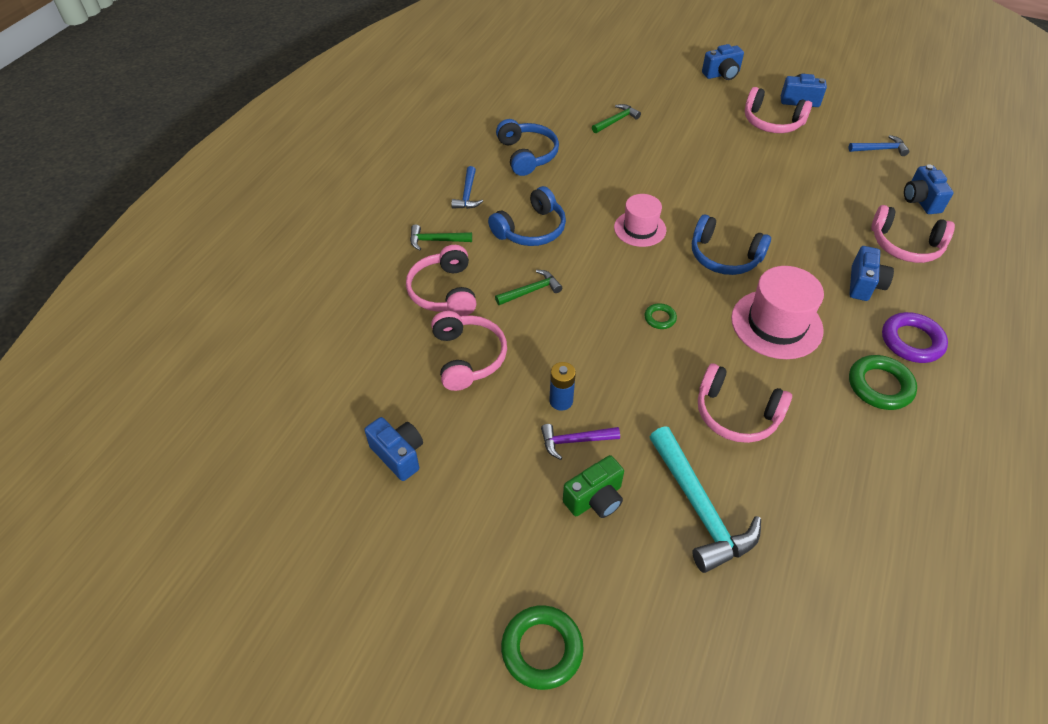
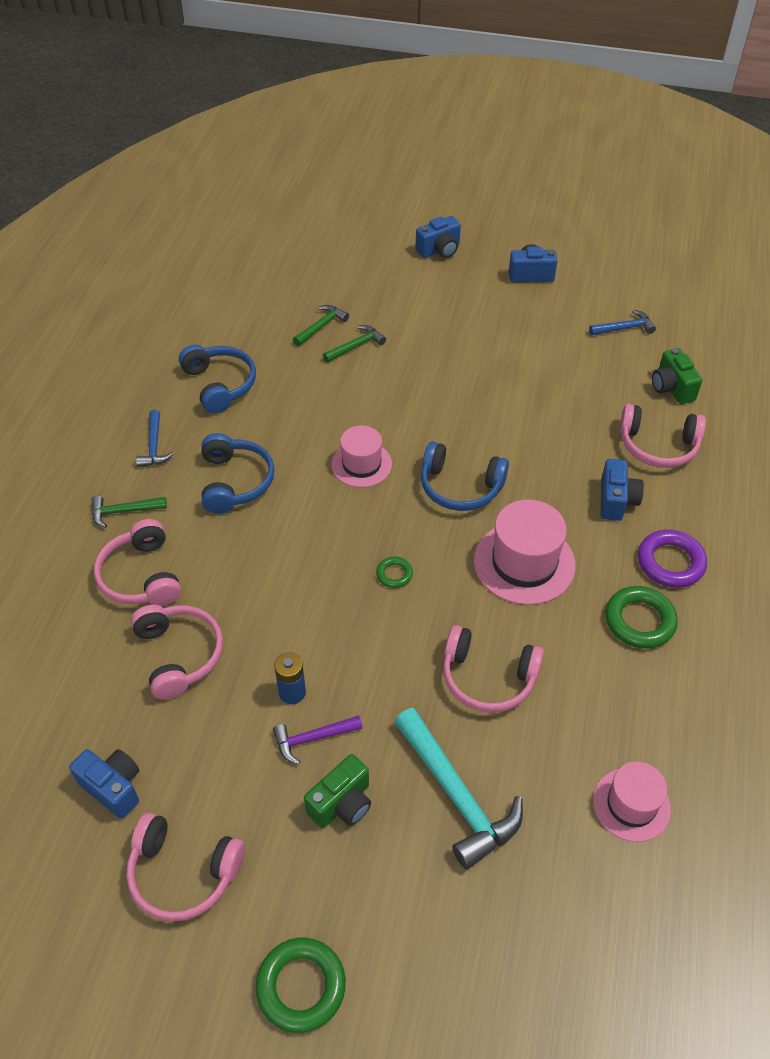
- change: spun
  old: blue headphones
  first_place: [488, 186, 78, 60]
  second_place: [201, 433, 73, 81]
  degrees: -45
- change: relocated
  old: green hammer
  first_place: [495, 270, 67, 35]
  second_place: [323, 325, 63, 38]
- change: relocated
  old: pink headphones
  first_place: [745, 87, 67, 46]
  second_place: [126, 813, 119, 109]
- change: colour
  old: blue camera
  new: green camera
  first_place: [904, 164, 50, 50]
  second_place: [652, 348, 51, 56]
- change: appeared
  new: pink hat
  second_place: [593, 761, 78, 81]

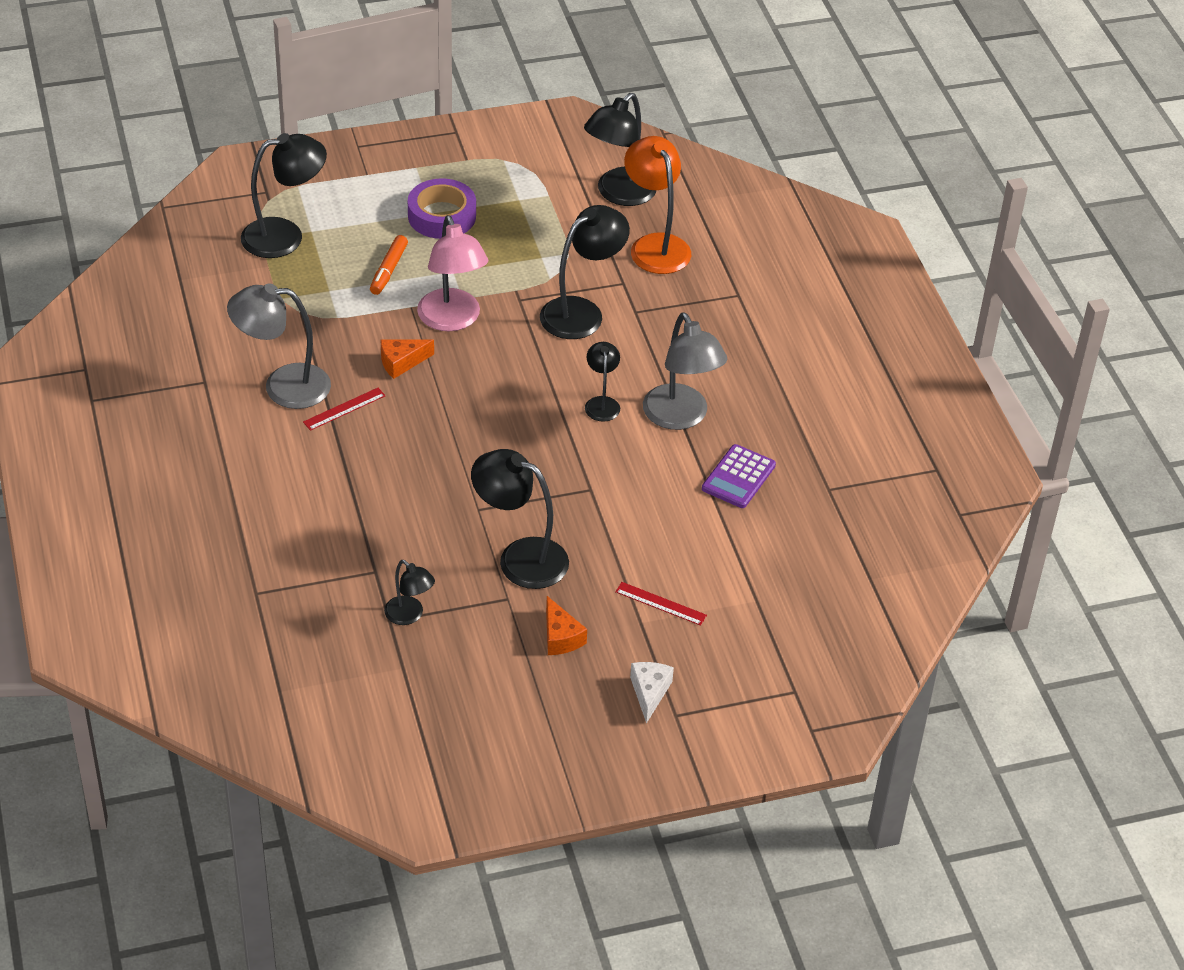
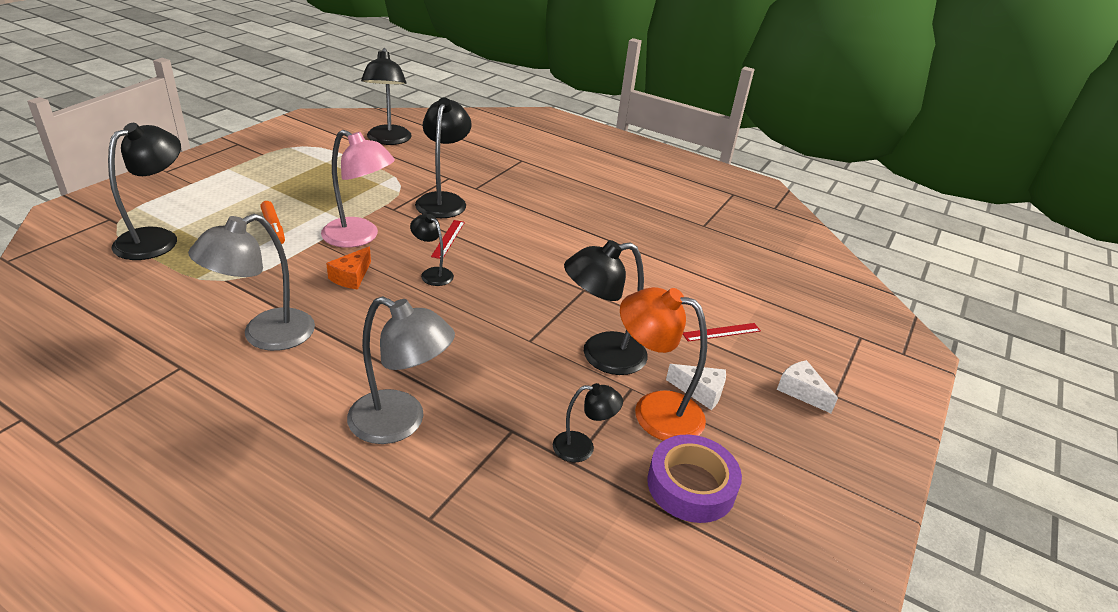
- change: relocated
  old: red ruler
  first_place: [303, 388, 83, 43]
  second_place: [431, 220, 34, 39]
- change: relocated
  old: purple tape
  first_place: [408, 178, 68, 61]
  second_place: [647, 435, 95, 88]
- change: colour
  old: orange cheese
  new: white cheese
  first_place: [546, 596, 41, 59]
  second_place: [666, 364, 60, 46]
- change: relocated
  old: black lamp
  first_place: [585, 342, 35, 80]
  second_place: [410, 214, 44, 72]
- change: relocated
  old: orange lamp
  first_place: [624, 136, 67, 138]
  second_place: [620, 287, 87, 154]
- change: relocated
  old: grey lamp
  first_place: [643, 312, 84, 118]
  second_place: [347, 296, 108, 148]
- change: missing
  old: purple calculator
  first_place: [702, 444, 74, 64]

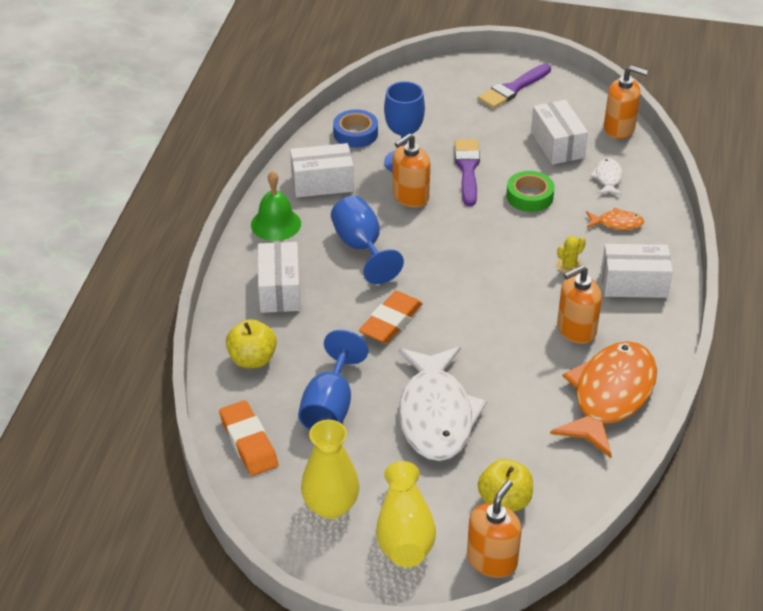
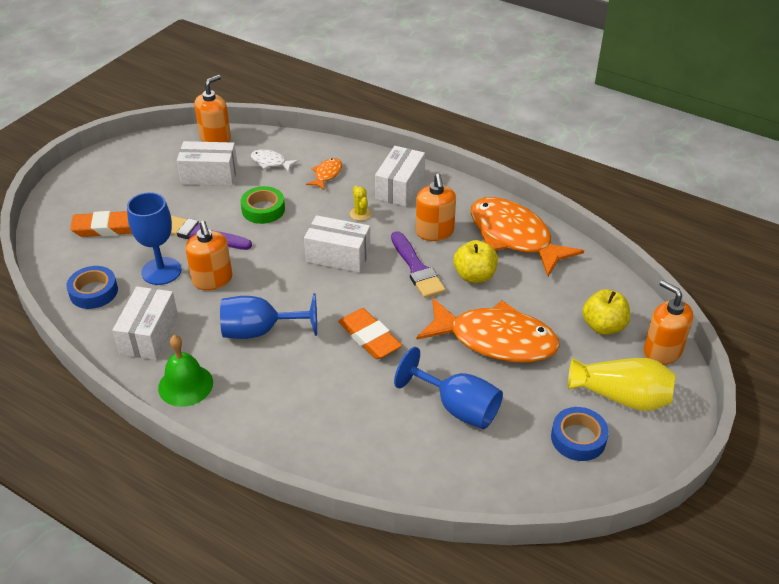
- change: relocated
  old: orange eraser
  first_place: [219, 400, 59, 76]
  second_place: [70, 211, 62, 26]
- change: relocated
  old: yellow apple
  first_place: [226, 319, 51, 49]
  second_place: [453, 240, 45, 43]
- change: relocated
  old: white box
  first_place: [258, 242, 43, 71]
  second_place: [304, 215, 67, 58]
- change: exchanged
  old: yellow vase
  new: blue tape
  first_place: [301, 420, 58, 99]
  second_place: [551, 407, 58, 54]
- change: colour
  old: white fish
  new: orange fish
  first_place: [399, 347, 88, 114]
  second_place: [416, 298, 144, 65]
- change: relocated
  old: purple brush
  first_place: [478, 64, 73, 45]
  second_place: [391, 231, 55, 67]

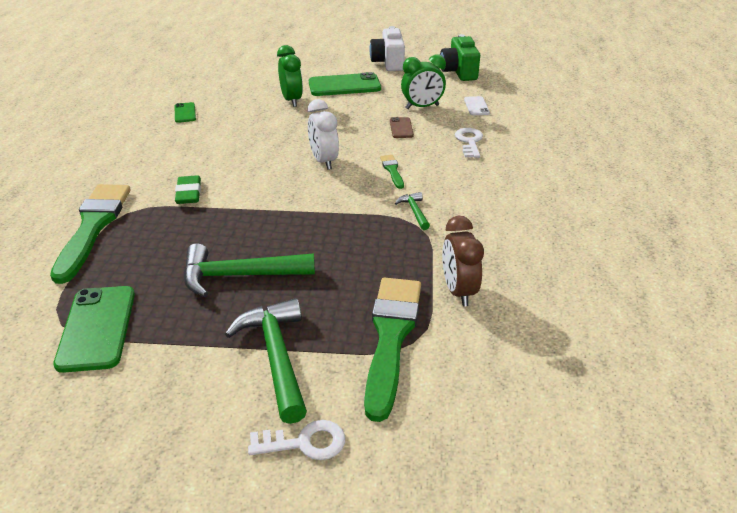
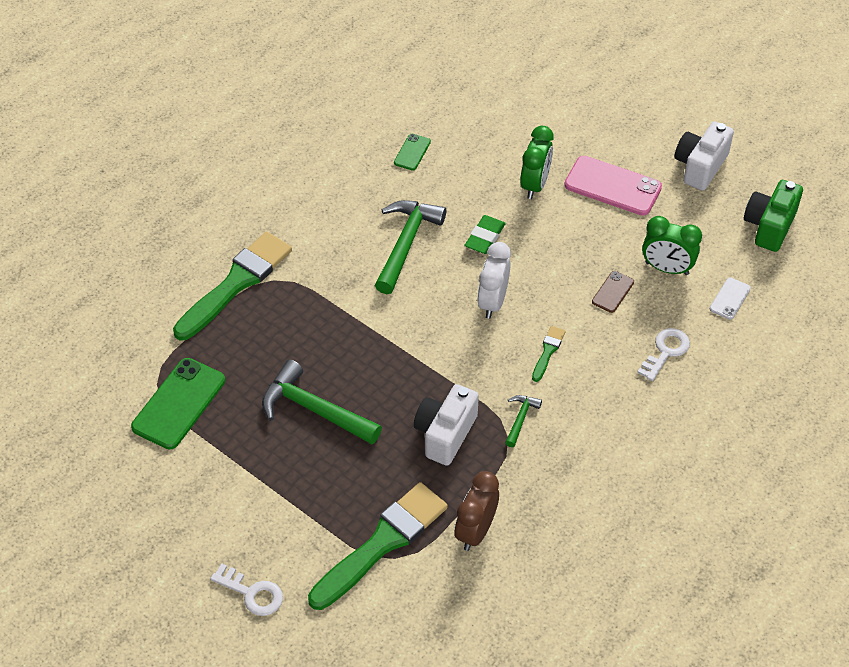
- change: relocated
  old: green eraser
  first_place: [175, 175, 26, 29]
  second_place: [464, 215, 42, 39]
- change: relocated
  old: green hammer
  first_place: [225, 298, 82, 126]
  second_place: [375, 200, 71, 94]
- change: colour
  old: green phone
  new: pink phone
  first_place: [309, 72, 72, 24]
  second_place: [564, 156, 98, 60]
- change: appeared
  new: white camera
  second_place: [414, 384, 65, 82]

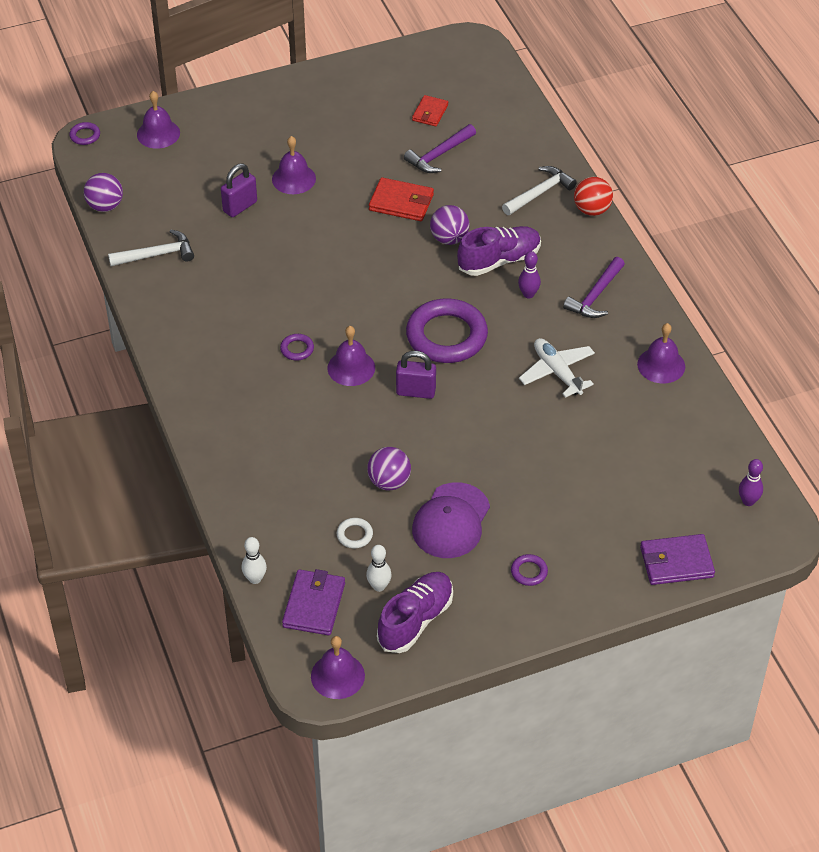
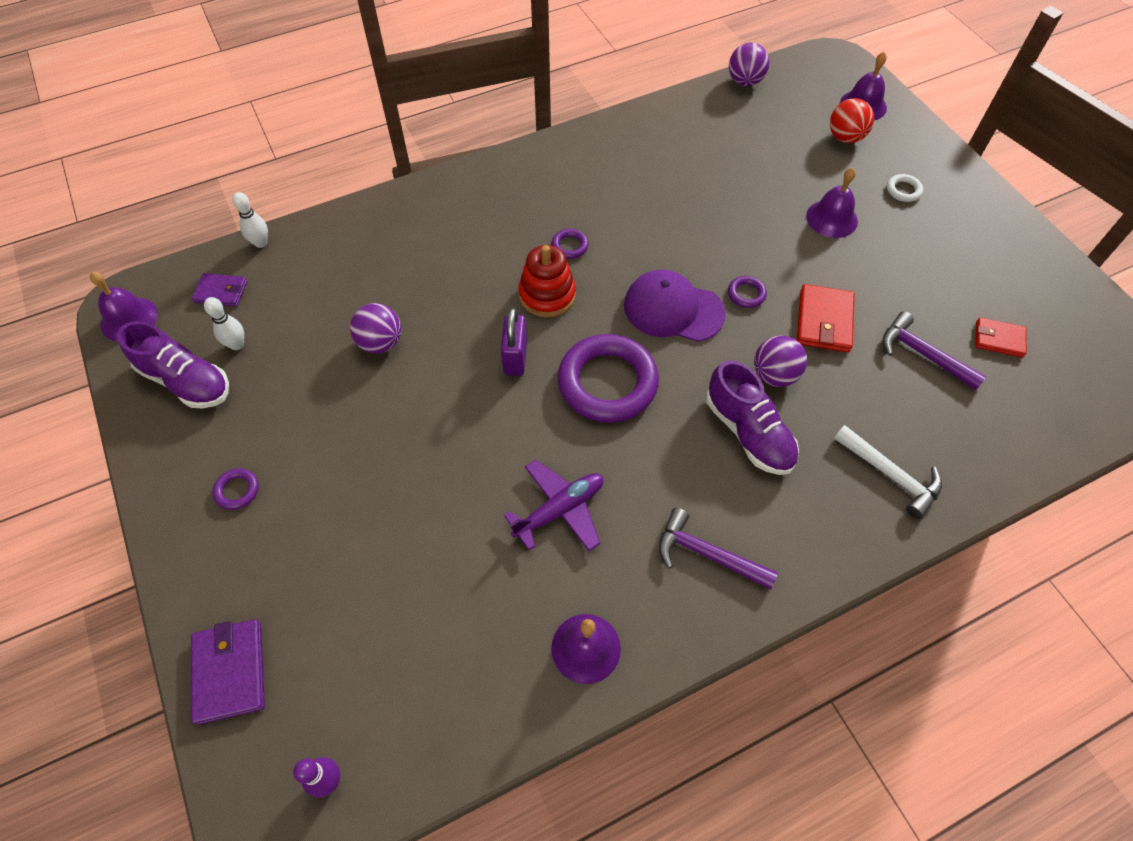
- change: relocated
  old: purple ring
  first_place: [69, 122, 31, 23]
  second_place: [728, 276, 39, 32]
- change: missing
  old: white hammer
  first_place: [108, 230, 86, 36]
- change: missing
  old: purple padlock
  first_place: [221, 164, 36, 53]
- change: size
  old: purple wallet
  first_place: [282, 569, 63, 67]
  second_place: [192, 273, 55, 34]
  factor: 0.66
- change: exchanged
  old: purple bell
  new: red stacking toy
  first_place: [328, 326, 47, 60]
  second_place: [518, 245, 58, 72]
- change: relocated
  old: white ring
  first_place: [337, 518, 36, 30]
  second_place: [887, 174, 36, 28]
- change: relocated
  old: purple cap
  first_place: [412, 482, 78, 76]
  second_place: [624, 270, 102, 72]
- change: missing
  old: purple bowling pin
  first_place: [518, 251, 23, 47]
- change: colour
  old: white plane
  new: purple plane
  first_place: [519, 338, 76, 60]
  second_place: [504, 460, 99, 91]
- change: relocated
  old: red ball
  first_place: [574, 177, 39, 39]
  second_place: [830, 98, 44, 45]

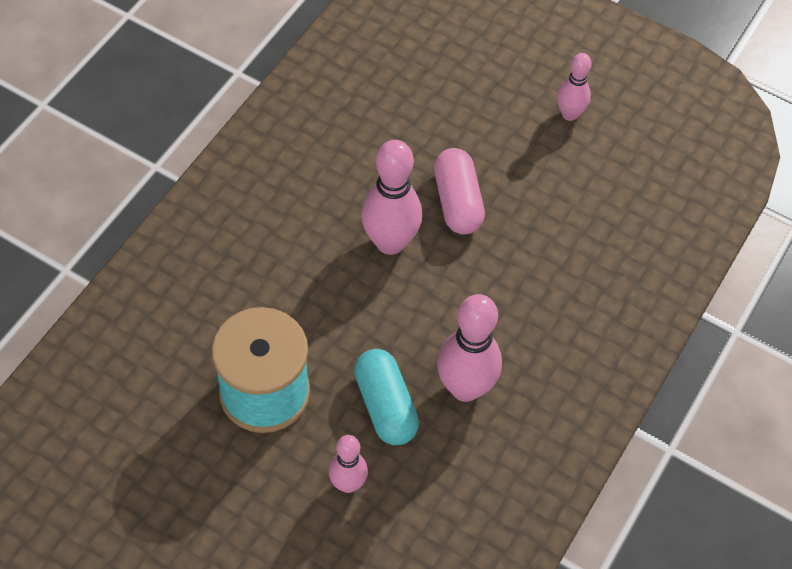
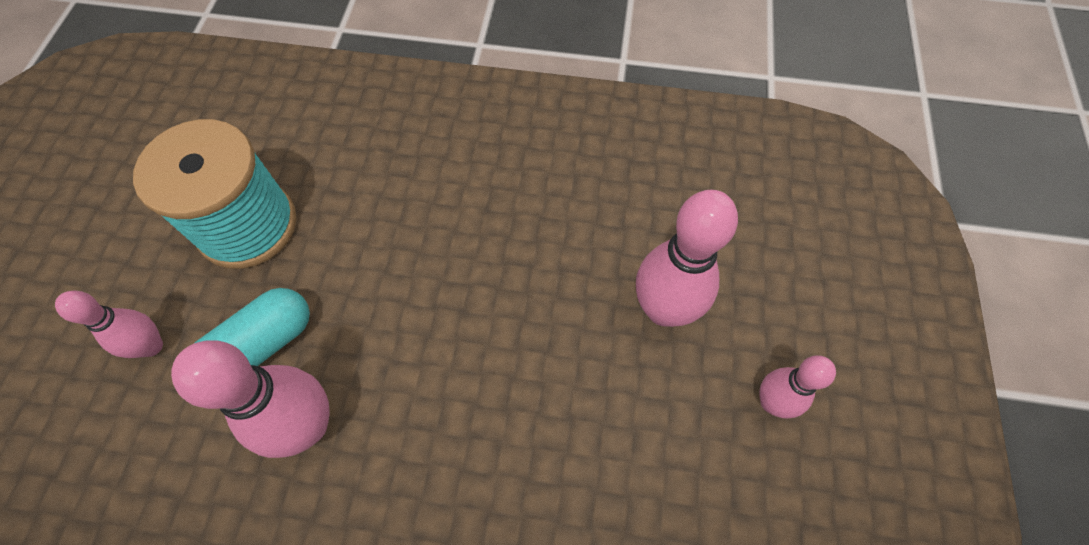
- change: relocated
  old: pink bowling pin
  first_place: [361, 140, 61, 115]
  second_place: [636, 190, 102, 137]
- change: missing
  old: pink capsule
  first_place: [434, 148, 51, 87]

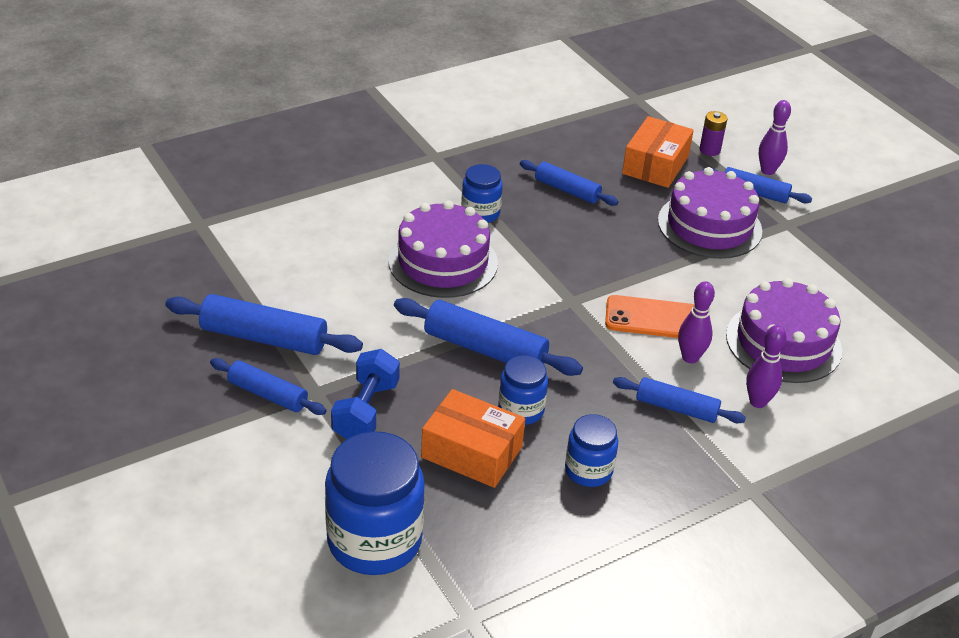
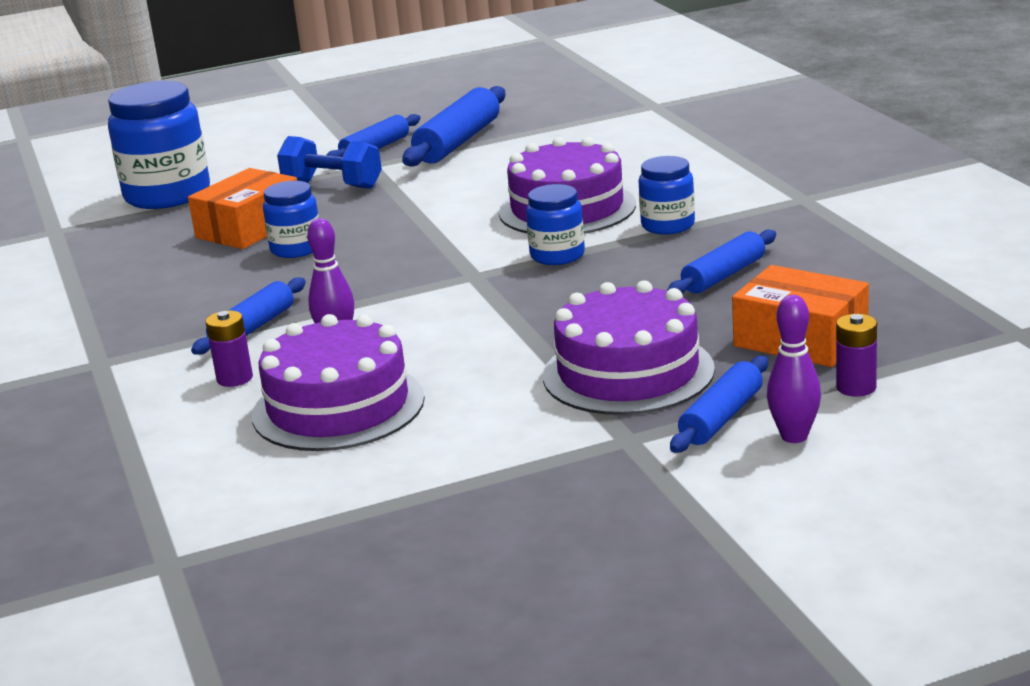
- change: missing
  old: blue rolling pin
  first_place: [394, 298, 189, 78]
- change: relocated
  old: blue jar
  first_place: [565, 414, 53, 73]
  second_place: [526, 184, 59, 81]
- change: missing
  old: orange phone
  first_place: [605, 295, 89, 43]
- change: exchanged
  old: purple bowling pin
  new: purple battery
  first_place: [746, 325, 40, 83]
  second_place: [205, 310, 48, 77]

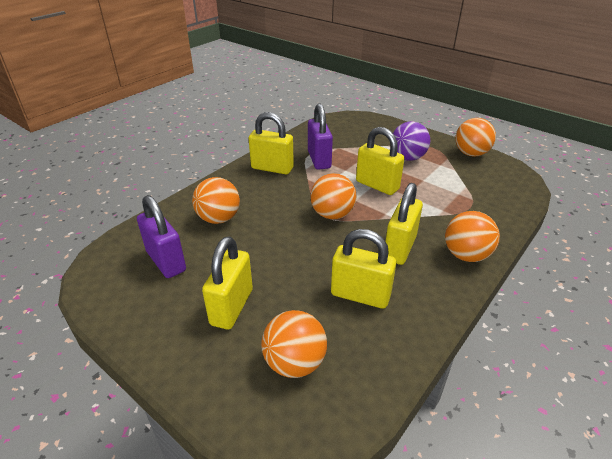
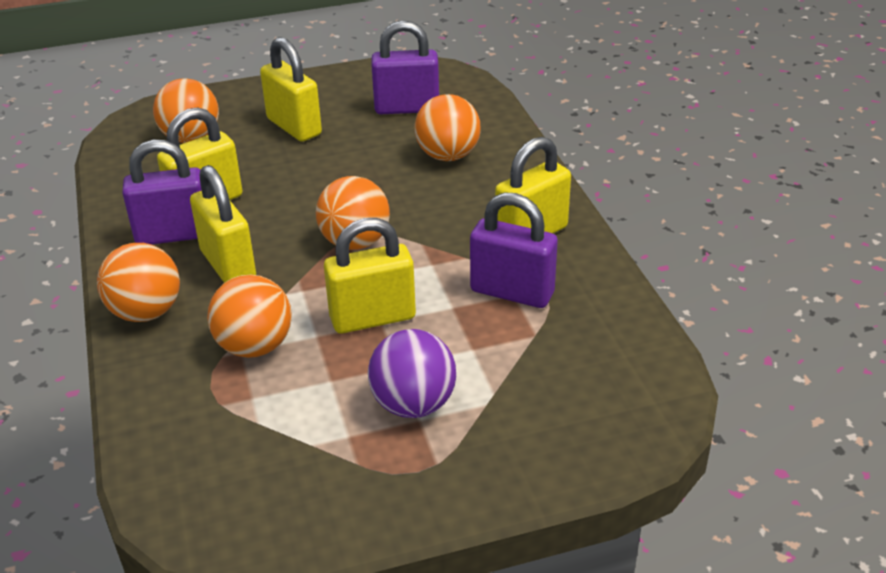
- change: relocated
  old: orange ball
  first_place: [455, 118, 41, 39]
  second_place: [207, 275, 85, 83]
- change: appeared
  new: purple padlock
  second_place: [122, 139, 80, 106]

